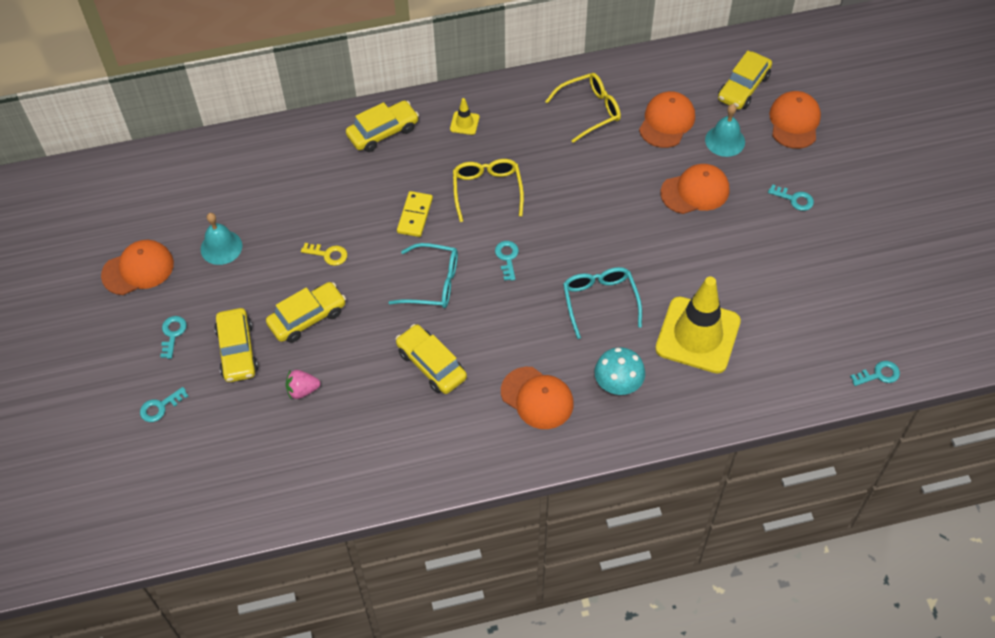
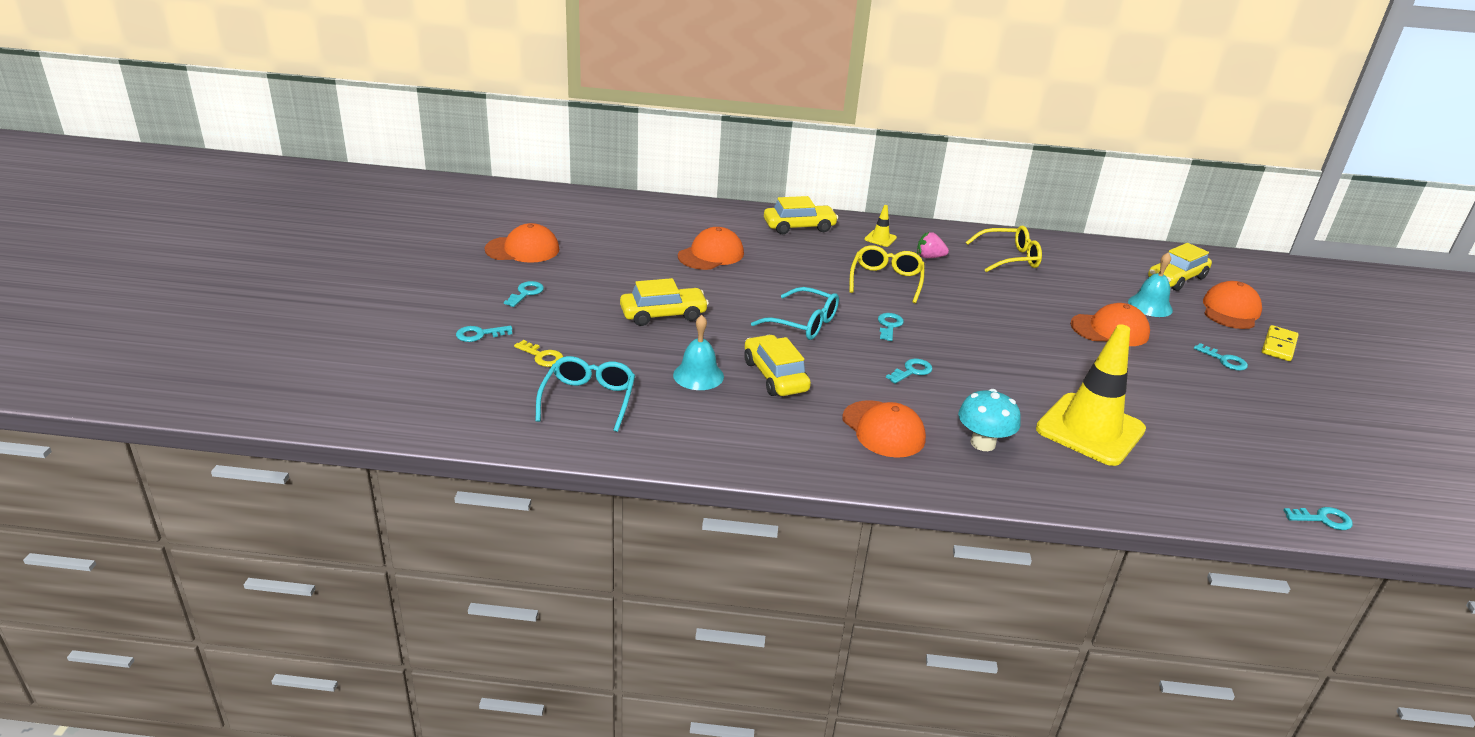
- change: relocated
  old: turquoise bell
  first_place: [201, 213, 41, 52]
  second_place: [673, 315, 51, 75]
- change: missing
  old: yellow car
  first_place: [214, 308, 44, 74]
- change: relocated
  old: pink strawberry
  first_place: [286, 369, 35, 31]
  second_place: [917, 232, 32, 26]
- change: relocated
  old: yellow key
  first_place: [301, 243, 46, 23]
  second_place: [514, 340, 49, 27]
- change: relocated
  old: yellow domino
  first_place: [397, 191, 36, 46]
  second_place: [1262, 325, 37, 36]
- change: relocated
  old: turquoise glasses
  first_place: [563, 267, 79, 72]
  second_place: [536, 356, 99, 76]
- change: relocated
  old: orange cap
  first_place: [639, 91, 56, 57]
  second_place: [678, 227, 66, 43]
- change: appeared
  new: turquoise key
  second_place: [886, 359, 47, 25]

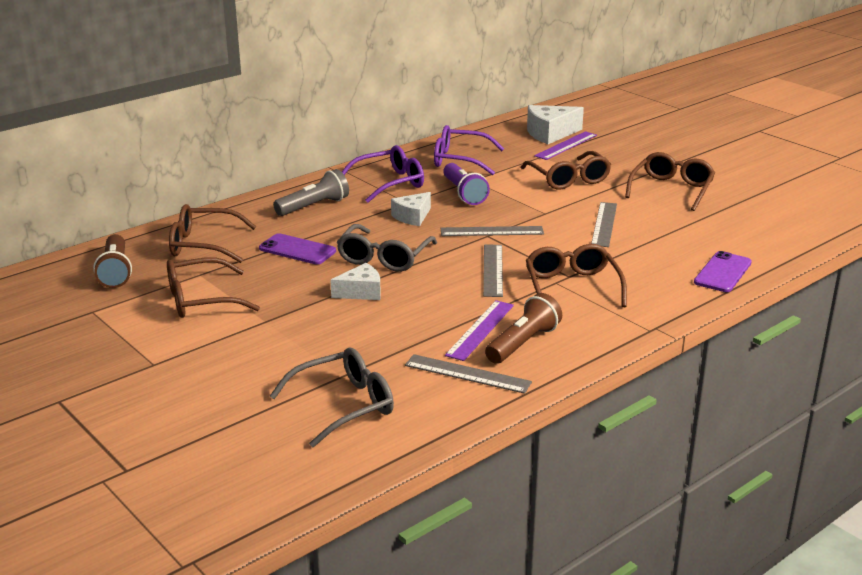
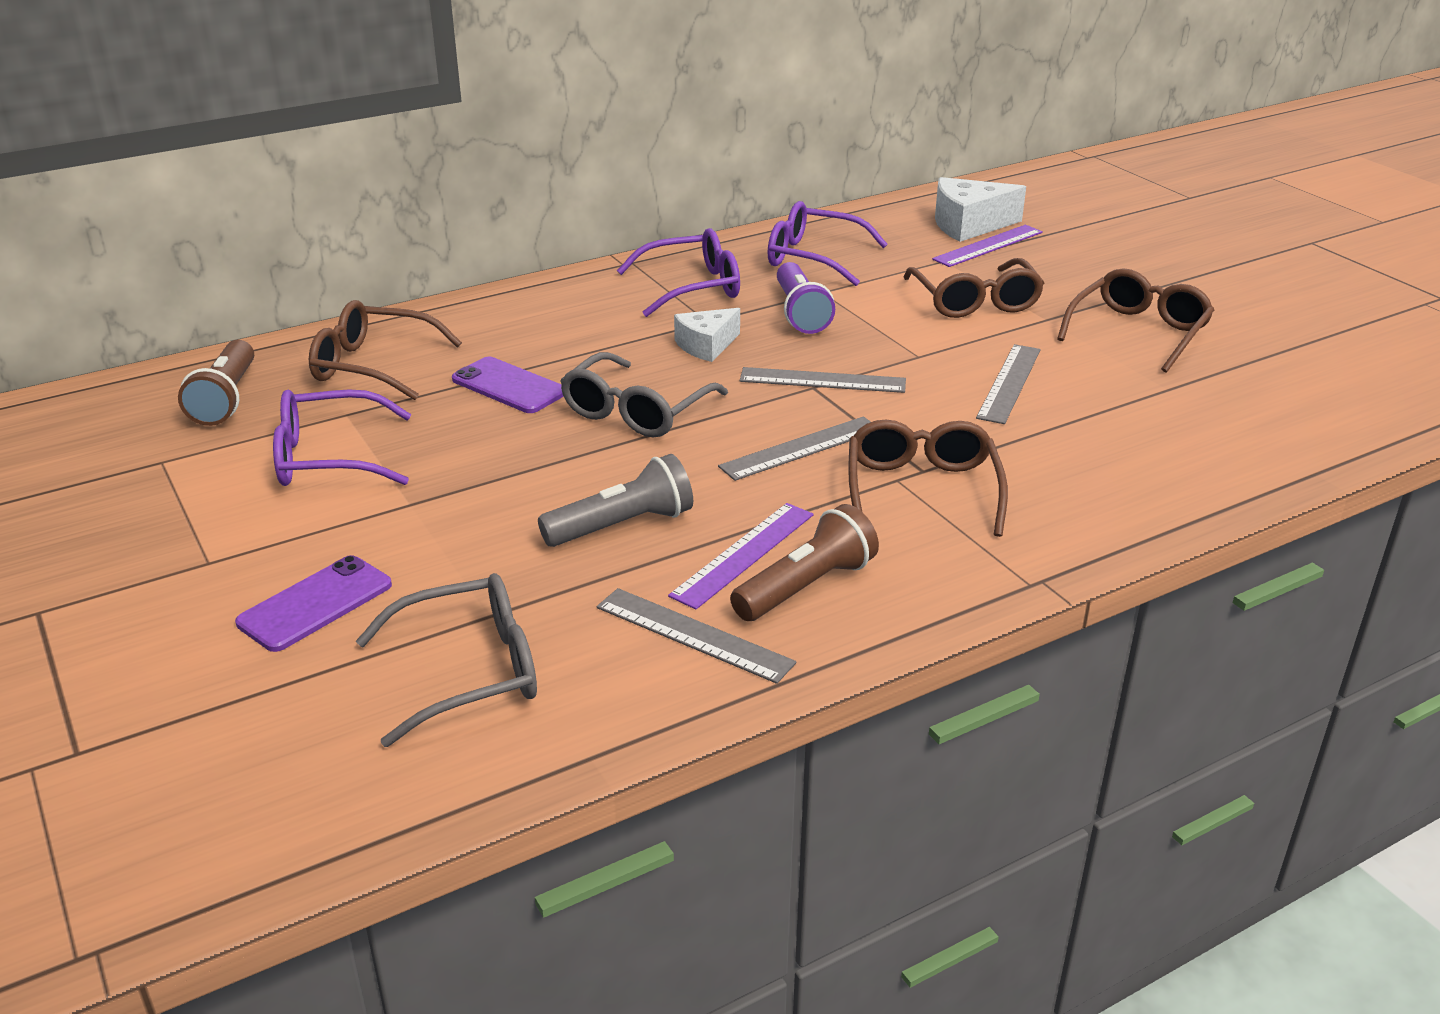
- change: colour
  old: brown glasses
  new: purple glasses
  first_place: [167, 257, 93, 61]
  second_place: [273, 389, 138, 97]
- change: relocated
  old: grey flashlight
  first_place: [273, 169, 76, 47]
  second_place: [538, 454, 155, 93]
- change: missing
  old: white cheese
  first_place: [330, 263, 51, 37]
- change: spun
  old: grey ruler
  first_place: [483, 244, 20, 53]
  second_place: [718, 416, 153, 65]
  degrees: 45
- change: relocated
  old: purple phone
  first_place: [694, 251, 58, 41]
  second_place: [235, 555, 157, 97]

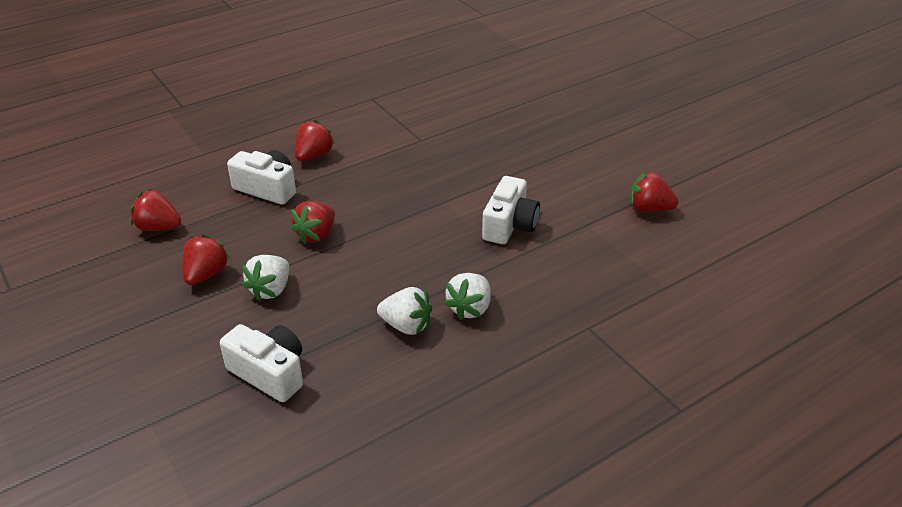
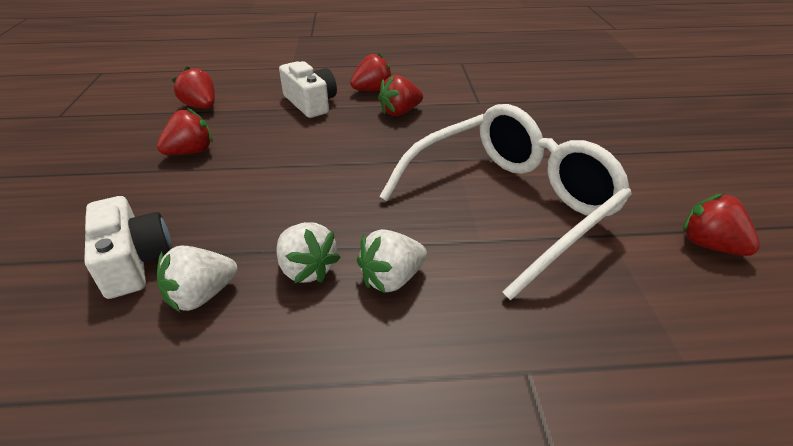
- change: relocated
  old: white strawberry
  first_place: [242, 255, 47, 46]
  second_place: [157, 245, 80, 67]
- change: relocated
  old: red strawberry
  first_place: [290, 201, 45, 43]
  second_place: [378, 75, 45, 41]
- change: exchanged
  old: white camera
  new: white glasses
  first_place: [482, 176, 58, 68]
  second_place: [379, 104, 253, 196]

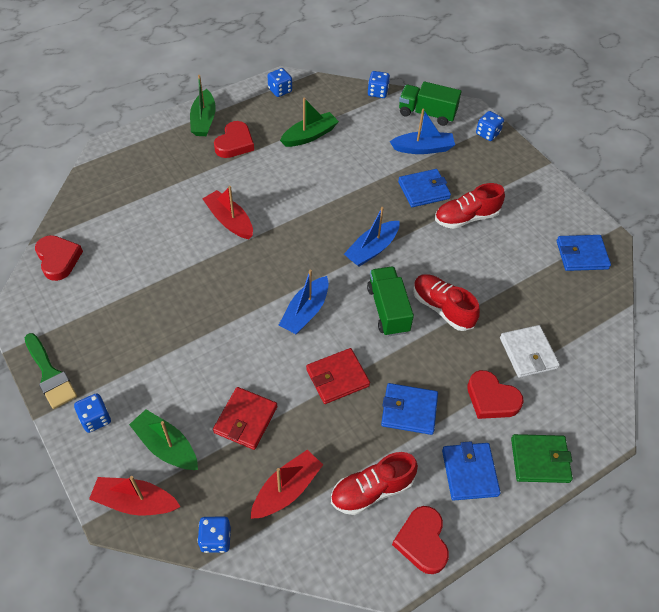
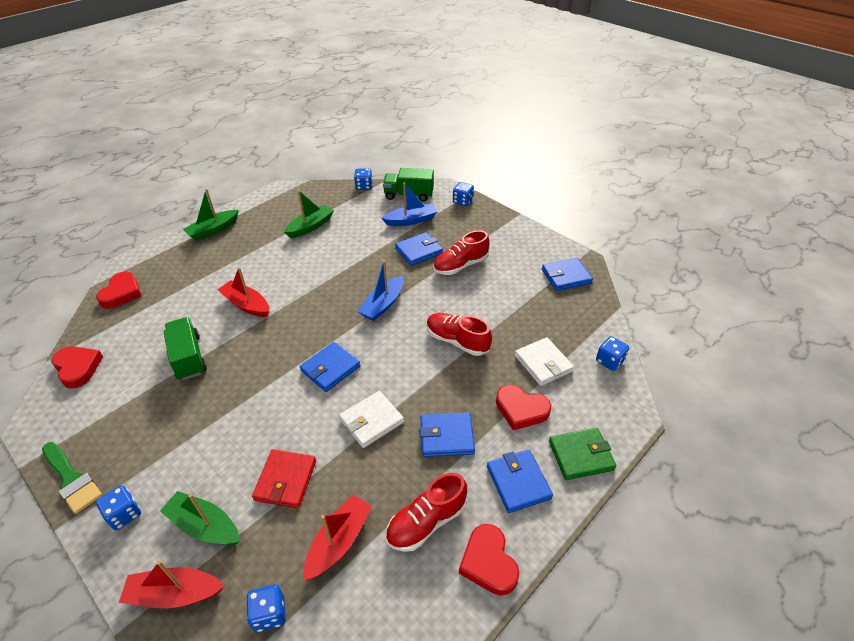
- change: spun
  old: green boat
  first_place: [190, 75, 26, 61]
  second_place: [183, 189, 56, 52]
  degrees: 60
- change: relocated
  old: red heart
  first_place: [214, 121, 40, 37]
  second_place: [96, 272, 45, 37]
- change: relocated
  old: blue dice
  first_place: [268, 68, 24, 29]
  second_place: [596, 336, 33, 35]
- change: exchanged
  old: blue boat
  new: blue wallet
  first_place: [279, 270, 50, 64]
  second_place: [300, 342, 61, 50]
- change: colour
  old: red wallet
  new: white wallet
  first_place: [306, 348, 64, 56]
  second_place: [339, 391, 65, 57]
- change: relocated
  old: green truck
  first_place: [367, 267, 47, 69]
  second_place: [164, 317, 43, 63]

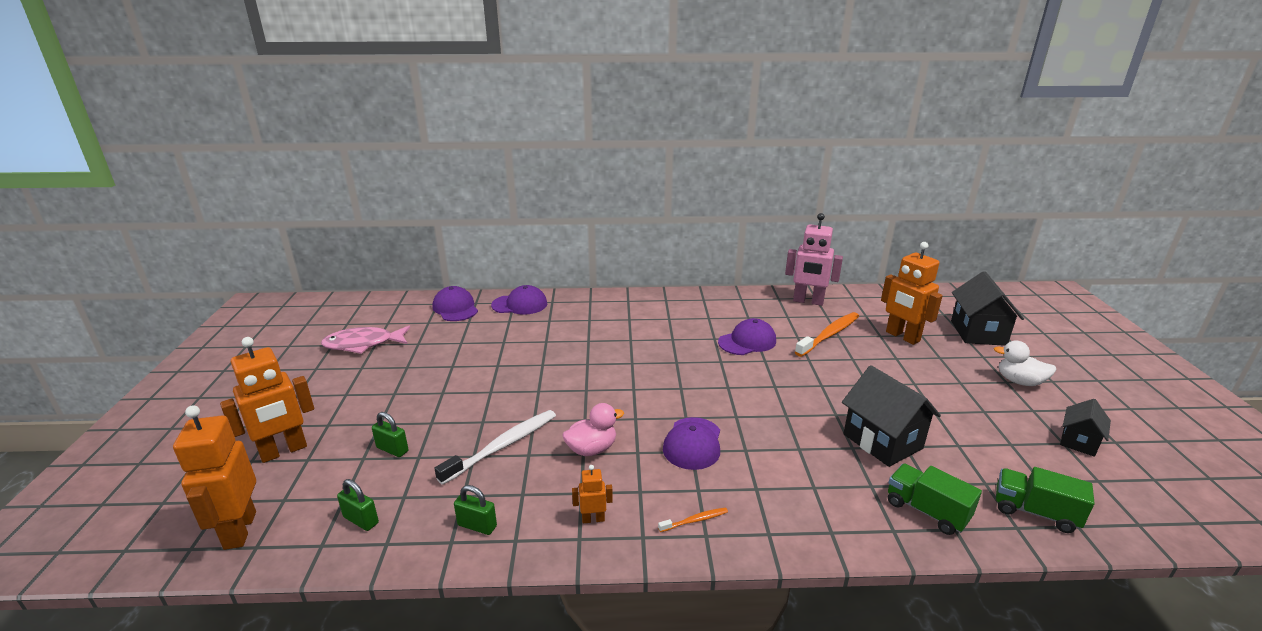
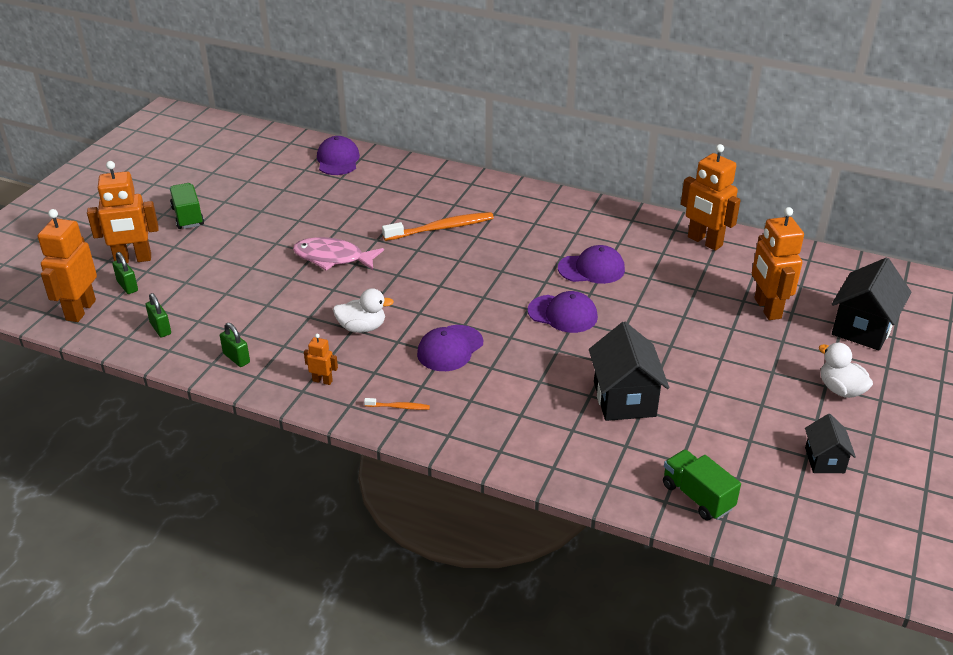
- change: relocated
  old: pink fish
  first_place: [321, 326, 89, 28]
  second_place: [293, 237, 91, 33]
- change: relocated
  old: green padlock
  first_place: [372, 412, 36, 45]
  second_place: [112, 252, 26, 42]
- change: missing
  old: white toothbrush
  first_place: [434, 410, 122, 75]
- change: relocated
  old: purple cap
  first_place: [491, 285, 56, 30]
  second_place: [528, 291, 70, 42]
- change: colour
  old: pink duck
  new: white duck
  first_place: [563, 403, 61, 53]
  second_place: [333, 288, 61, 45]
- change: colour
  old: pink robot
  new: orange robot
  first_place: [785, 213, 58, 93]
  second_place: [681, 144, 60, 107]
- change: relocated
  old: orange toothbrush
  first_place: [795, 312, 64, 45]
  second_place: [382, 212, 112, 29]
- change: relocated
  old: green truck
  first_place: [888, 464, 94, 71]
  second_place: [170, 183, 34, 46]
- change: spun
  old: black house
  first_place: [1060, 399, 51, 58]
  second_place: [805, 414, 51, 59]
  degrees: -60

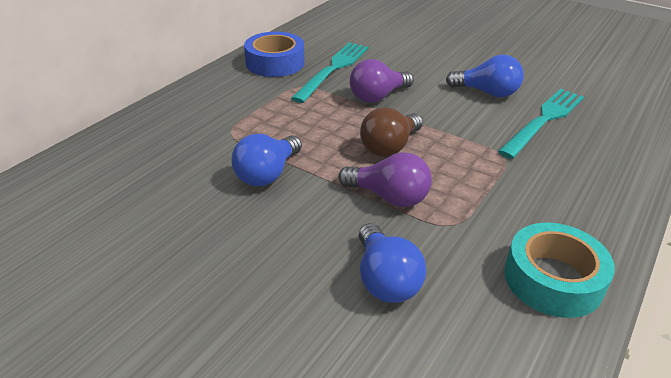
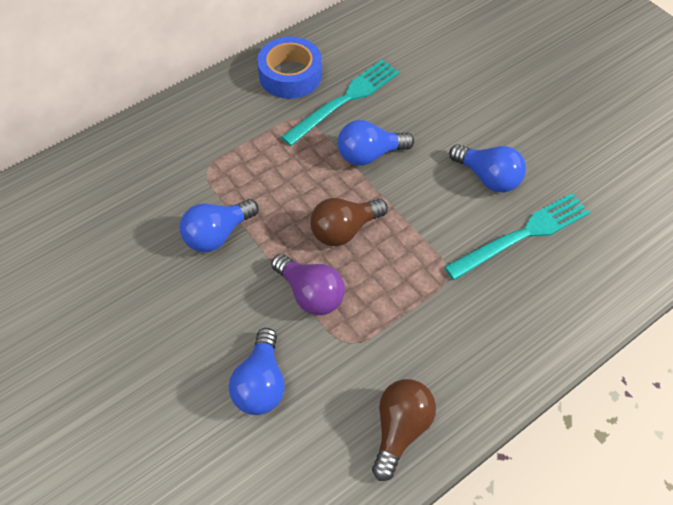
- change: colour
  old: purple light bulb
  new: blue light bulb
  first_place: [350, 59, 64, 44]
  second_place: [338, 120, 76, 45]
- change: exchanged
  old: turquoise tape
  new: brown light bulb
  first_place: [504, 223, 111, 95]
  second_place: [372, 379, 64, 102]

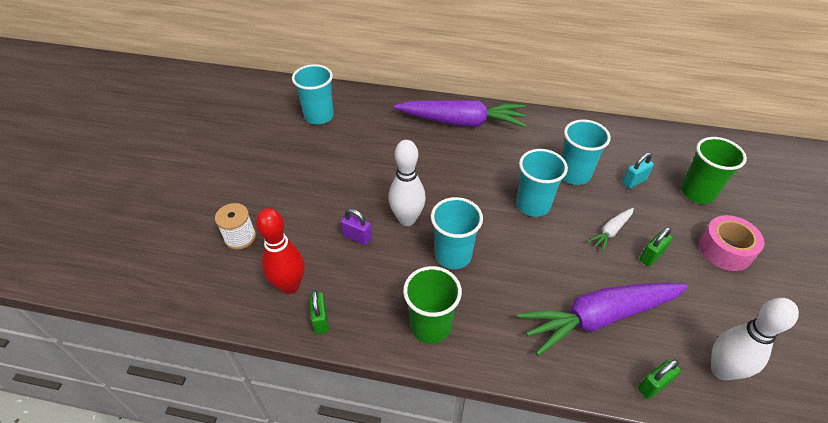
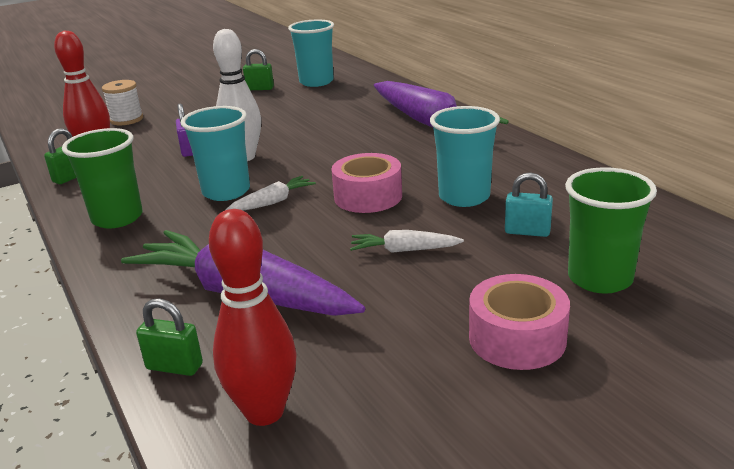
- change: exchanged
  old: turquoise cup
  new: pink tape
  first_place: [516, 149, 52, 68]
  second_place: [331, 153, 71, 60]
- change: relocated
  old: green padlock
  first_place: [639, 227, 34, 40]
  second_place: [243, 49, 31, 41]
- change: colour
  old: white bowling pin
  new: red bowling pin
  first_place: [711, 298, 88, 83]
  second_place: [209, 209, 88, 217]
- change: appeared
  new: white carrot
  second_place: [225, 176, 91, 34]

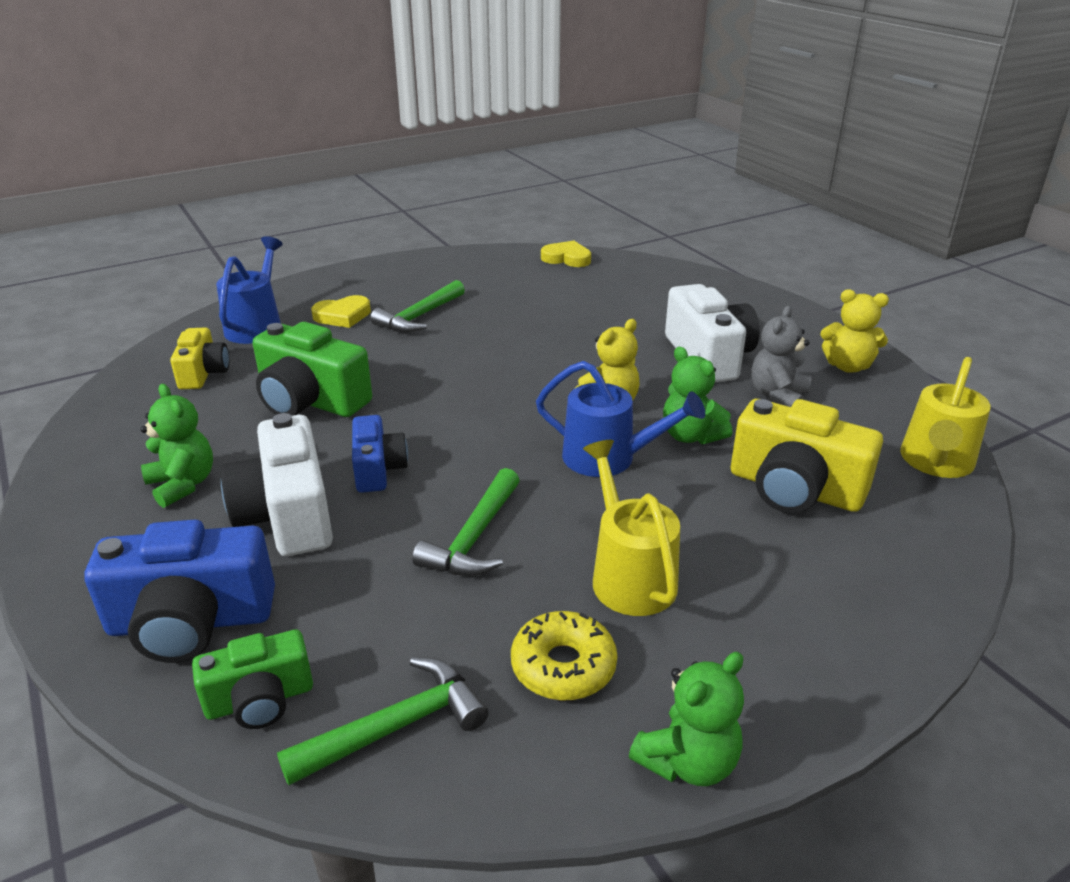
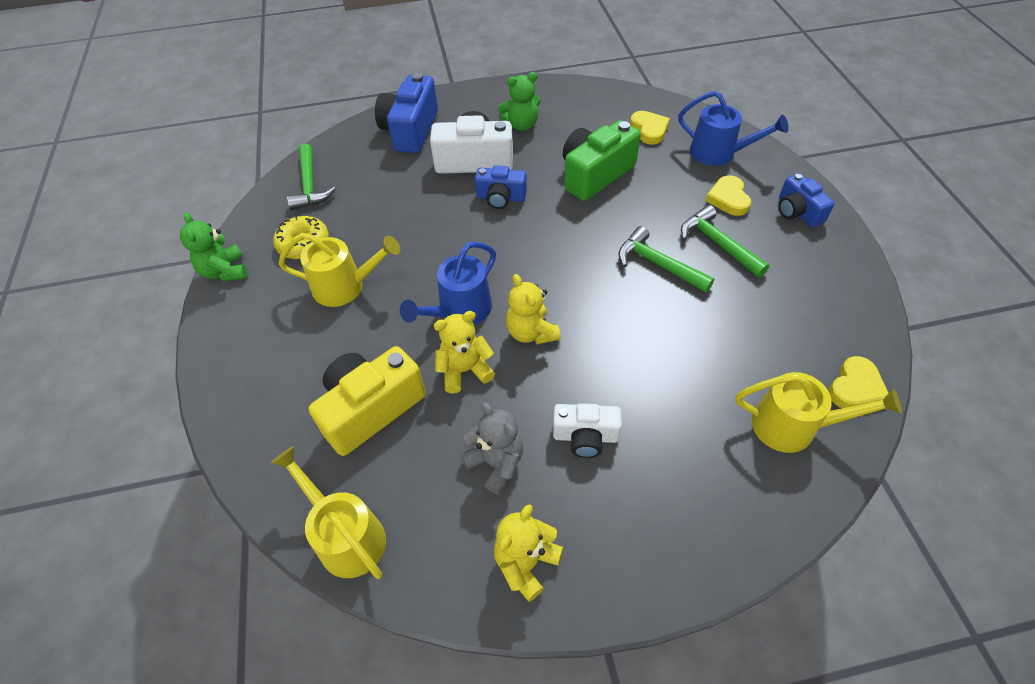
- change: exchanged
  old: yellow camera
  new: yellow heart
  first_place: [170, 327, 59, 62]
  second_place: [630, 111, 40, 34]
- change: missing
  old: green camera
  first_place: [192, 629, 121, 100]
- change: relocated
  old: green hammer
  first_place: [413, 468, 107, 108]
  second_place: [618, 226, 96, 67]
- change: colour
  old: green teddy bear
  new: yellow teddy bear
  first_place: [663, 347, 69, 97]
  second_place: [434, 311, 61, 83]
- change: size
  old: white camera
  first_place: [665, 284, 95, 98]
  second_place: [553, 403, 69, 55]
  factor: 0.6
- change: appeared
  new: yellow watering can
  second_place: [736, 372, 166, 81]
- change: appeared
  new: blue camera
  second_place: [779, 173, 56, 55]

